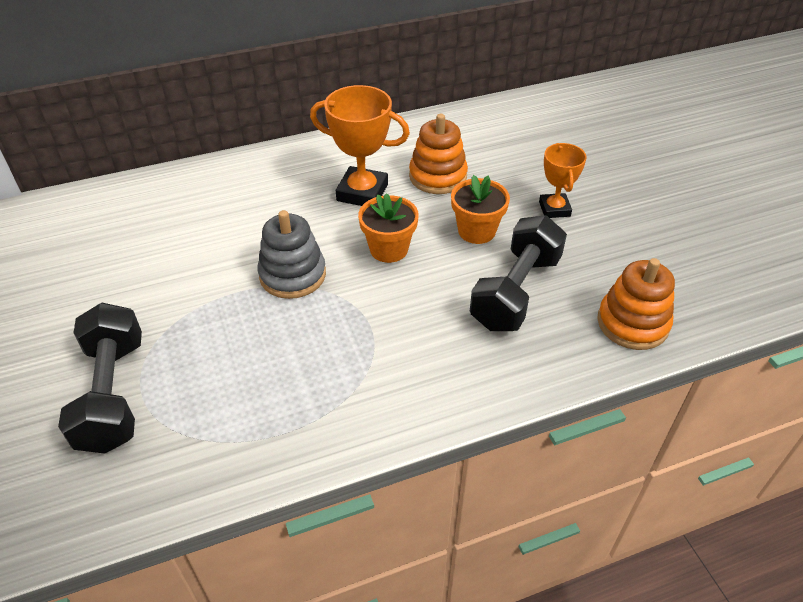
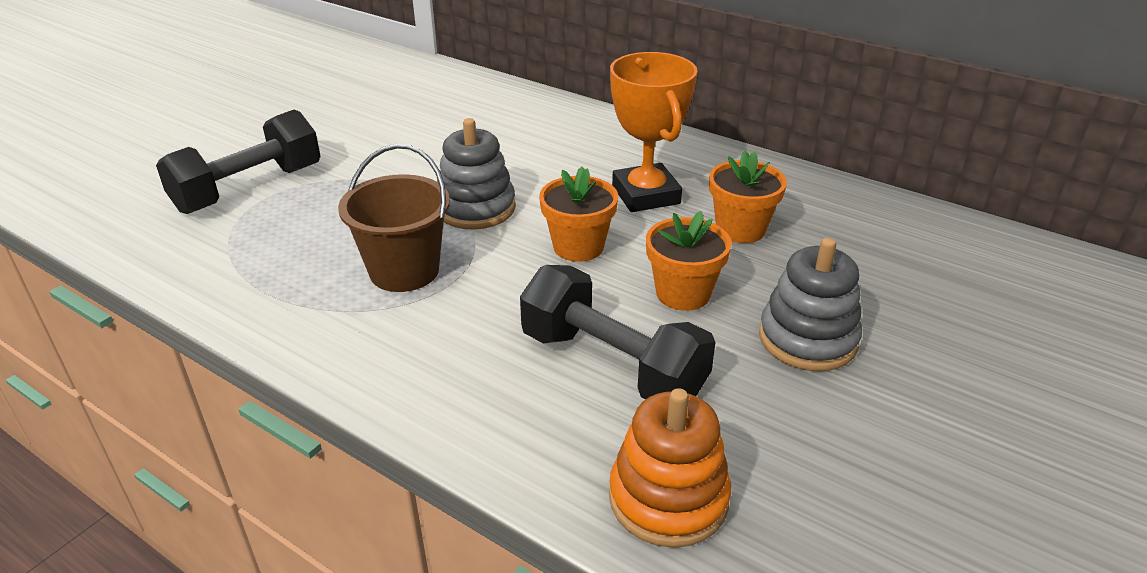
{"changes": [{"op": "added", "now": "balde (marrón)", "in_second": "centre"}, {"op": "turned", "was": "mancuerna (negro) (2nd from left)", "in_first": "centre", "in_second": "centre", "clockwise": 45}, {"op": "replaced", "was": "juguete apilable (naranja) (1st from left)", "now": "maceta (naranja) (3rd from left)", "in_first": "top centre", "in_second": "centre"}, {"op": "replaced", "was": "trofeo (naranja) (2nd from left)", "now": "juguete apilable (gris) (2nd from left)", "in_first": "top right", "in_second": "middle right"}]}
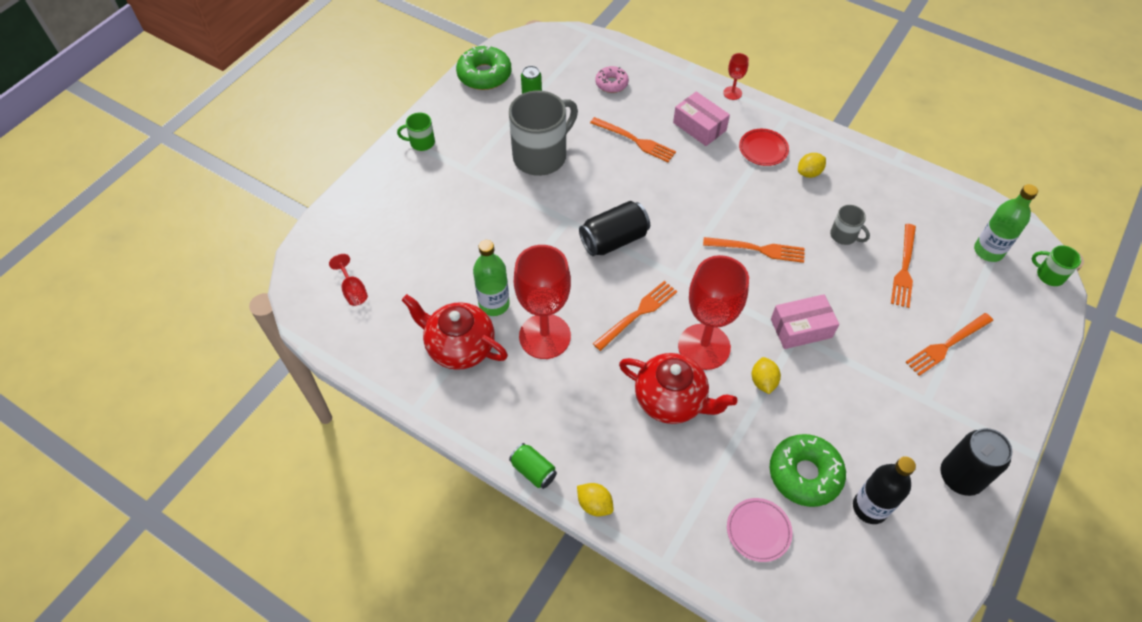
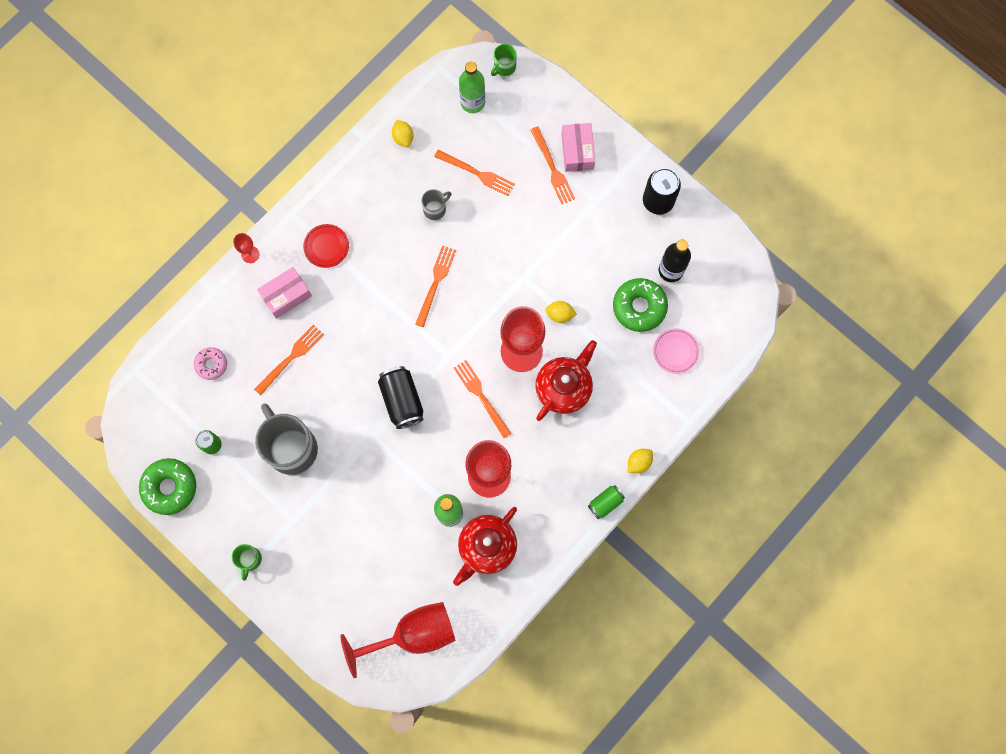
{"changes": [{"op": "resized", "was": "copa (rojo) (1st from left in the first image)", "in_first": "middle left", "in_second": "bottom centre", "ratio": 2.29}, {"op": "moved", "was": "limón (amarillo) (3rd from left in the first image)", "now": "limón (amarillo) (1st from left)", "in_first": "top right", "in_second": "top centre"}, {"op": "moved", "was": "caja (rosa) (2nd from left)", "in_first": "middle right", "in_second": "top centre"}]}
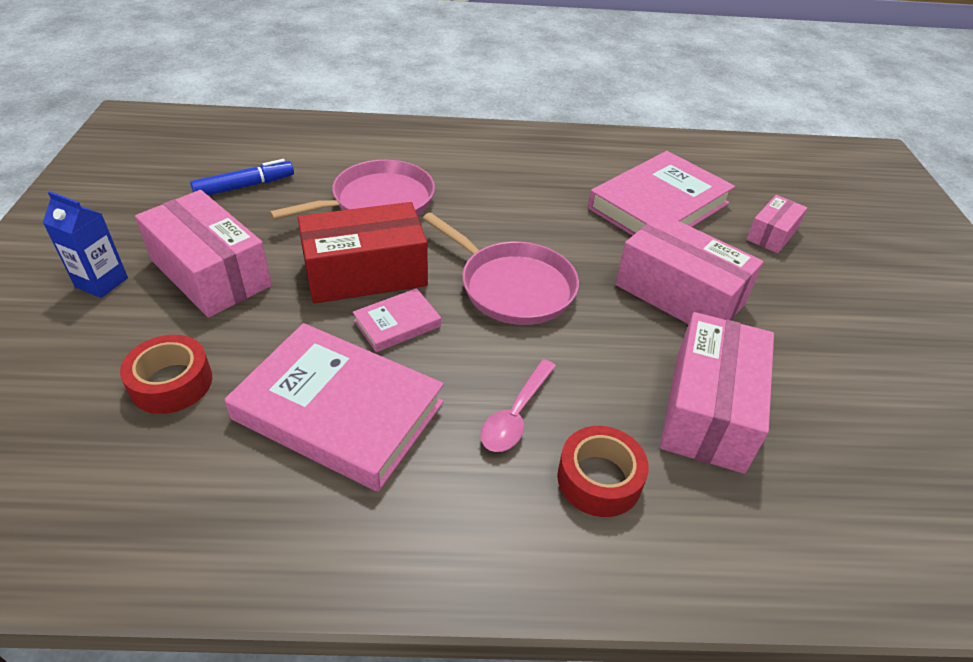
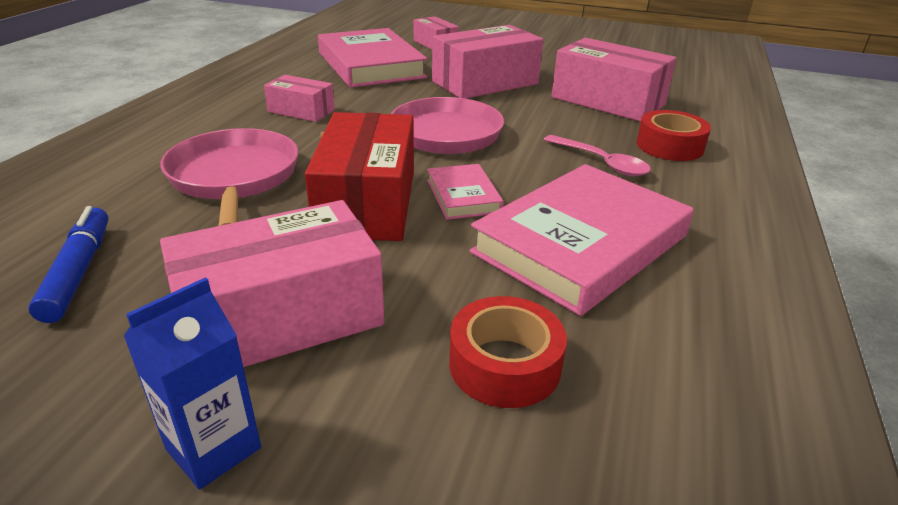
{"changes": [{"op": "added", "now": "caja (rosa) (2nd from left)", "in_second": "top left"}]}
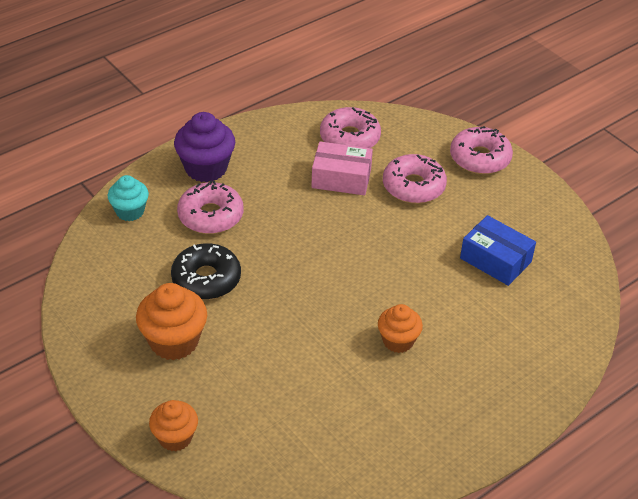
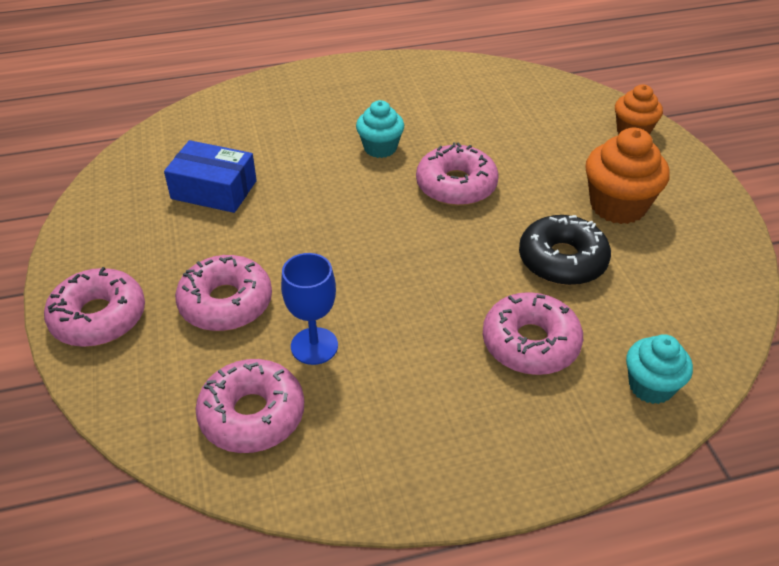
{"changes": [{"op": "turned", "was": "caja (azul)", "in_first": "middle right", "in_second": "top left", "clockwise": -45}, {"op": "replaced", "was": "caja (rosa)", "now": "copa (azul)", "in_first": "centre", "in_second": "centre"}, {"op": "recoloured", "was": "magdalena (naranja) (3rd from left)", "now": "magdalena (turquesa) (1st from left)", "in_first": "centre", "in_second": "top centre"}, {"op": "added", "now": "rosquilla (rosa) (4th from left)", "in_second": "top centre"}, {"op": "removed", "was": "magdalena (morado)", "in_first": "top left"}]}
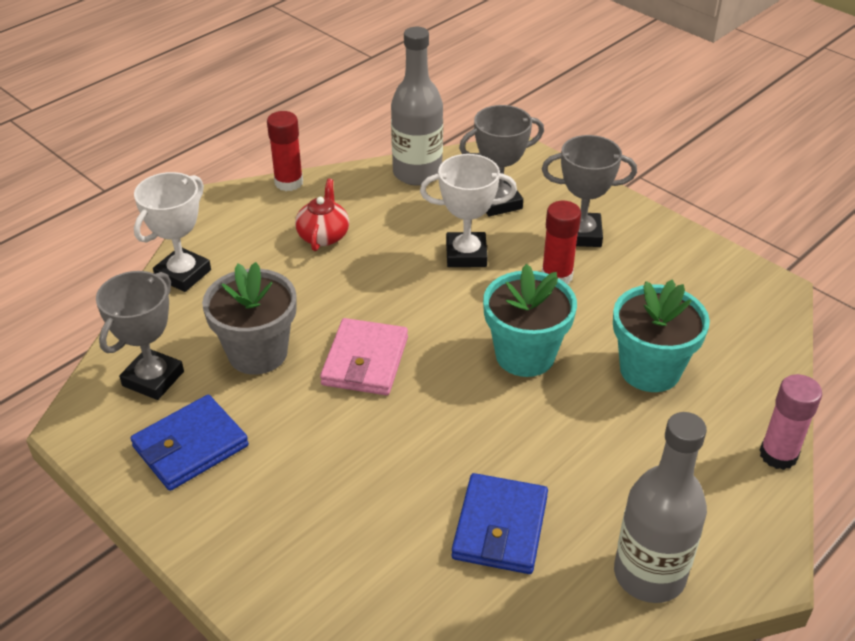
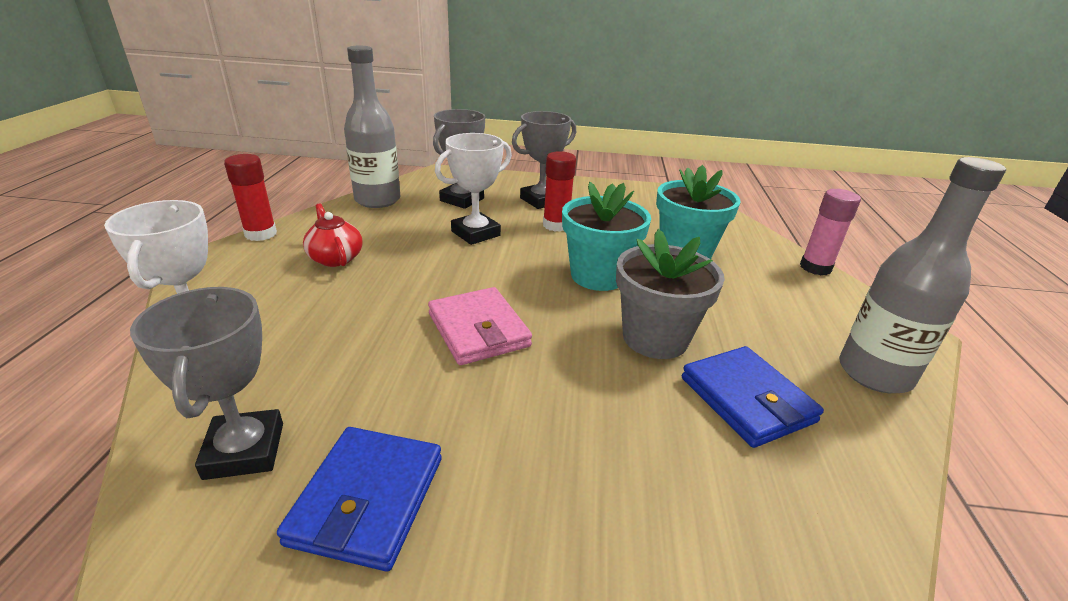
{"changes": [{"op": "moved", "was": "maceta (gris)", "in_first": "middle left", "in_second": "centre"}]}
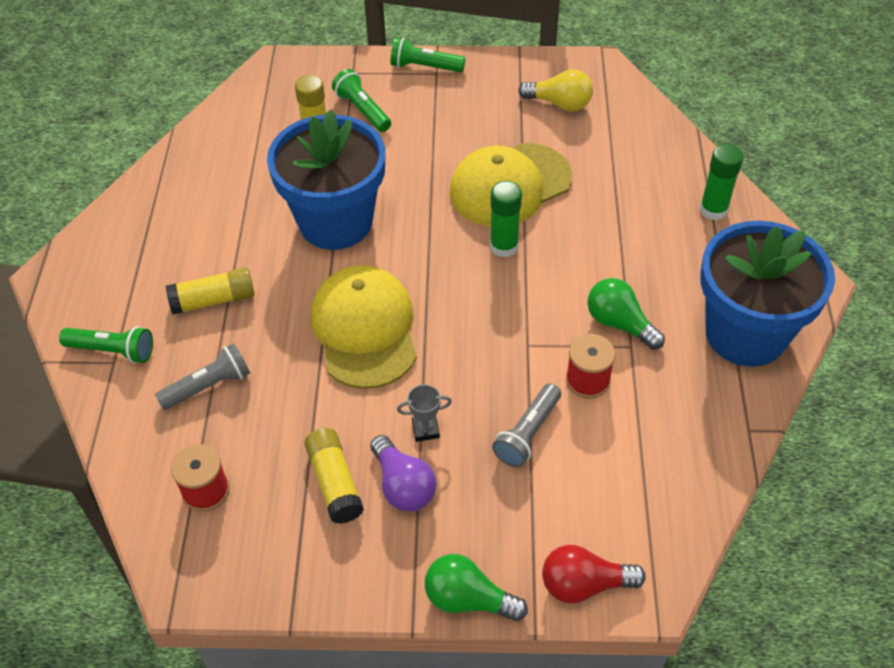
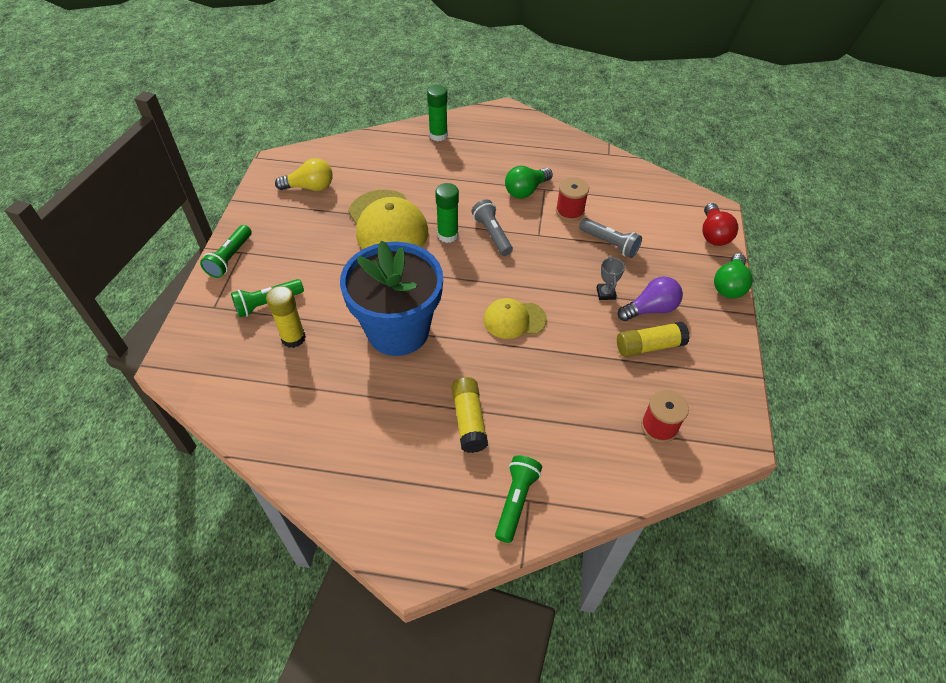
{"changes": [{"op": "turned", "was": "bombilla (amarillo)", "in_first": "top centre", "in_second": "top left", "clockwise": 60}, {"op": "moved", "was": "lámpara de mano (gris) (1st from left)", "in_first": "middle left", "in_second": "top centre"}, {"op": "resized", "was": "gorra (amarillo) (1st from left in the first image)", "in_first": "centre", "in_second": "centre", "ratio": 0.58}, {"op": "removed", "was": "maceta (azul) (2nd from left)", "in_first": "middle right"}]}
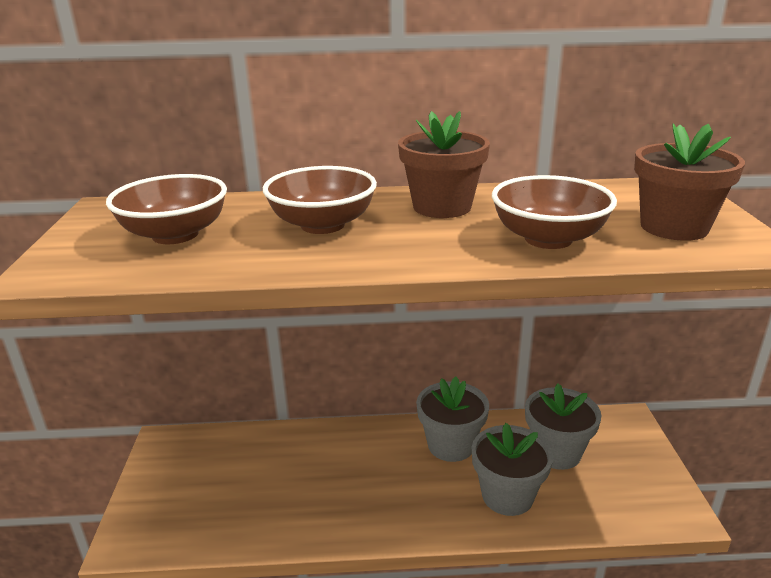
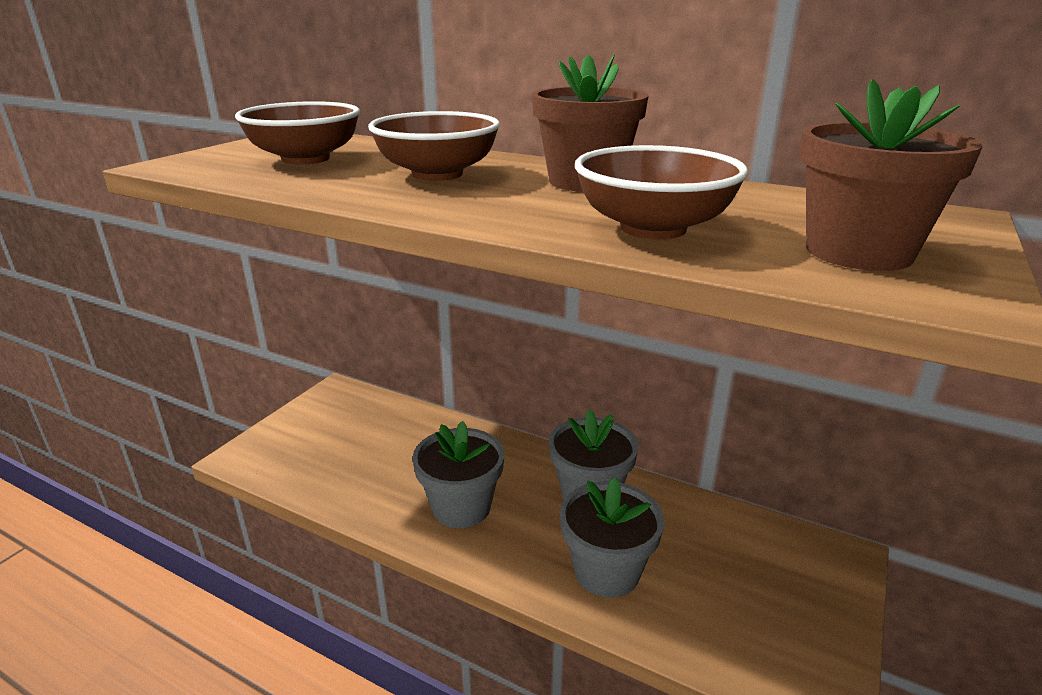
{"changes": [{"op": "moved", "was": "maceta (gris) (3rd from left in the first image)", "now": "maceta (gris) (1st from left)", "in_first": "bottom right", "in_second": "bottom centre"}]}
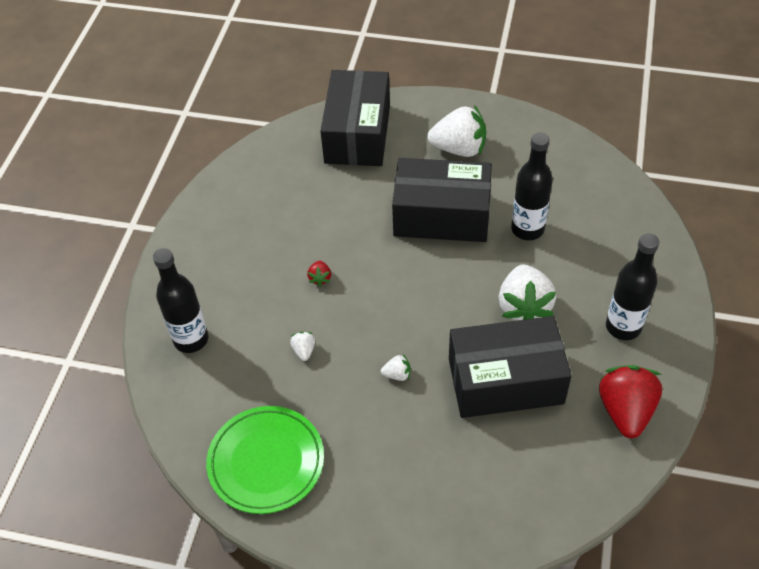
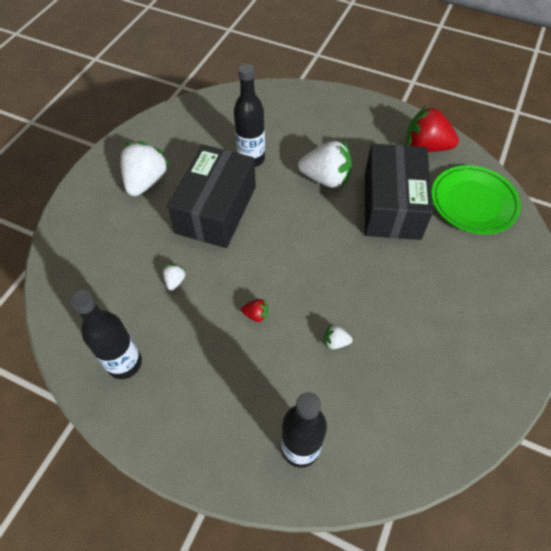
{"changes": [{"op": "moved", "was": "botella (negro) (3rd from left in the first image)", "now": "botella (negro) (1st from left)", "in_first": "middle right", "in_second": "middle left"}, {"op": "moved", "was": "fresa (blanco) (2nd from left)", "in_first": "centre", "in_second": "middle left"}, {"op": "moved", "was": "plato (verde)", "in_first": "bottom centre", "in_second": "middle right"}, {"op": "removed", "was": "caja (negro) (1st from left)", "in_first": "top centre"}]}
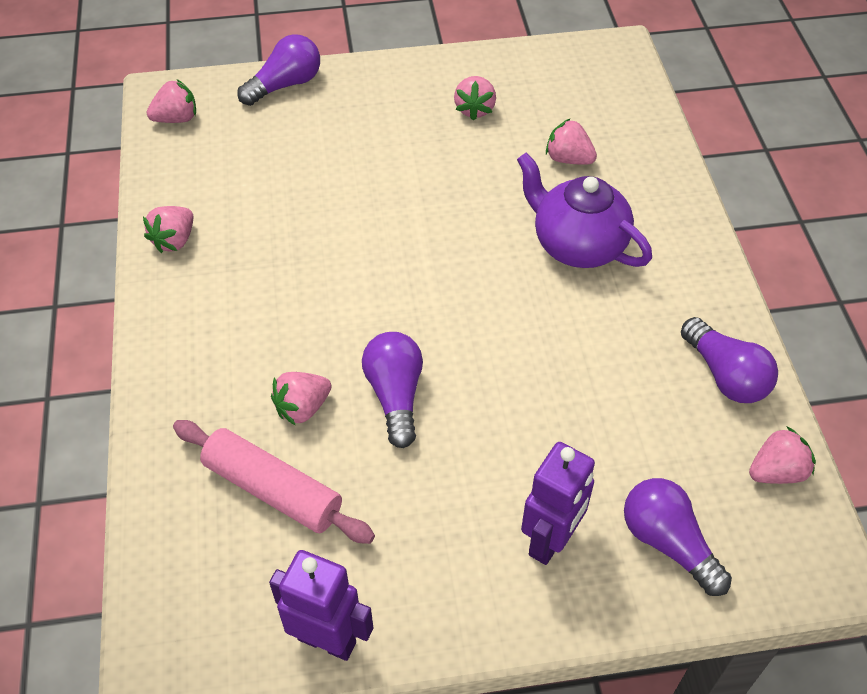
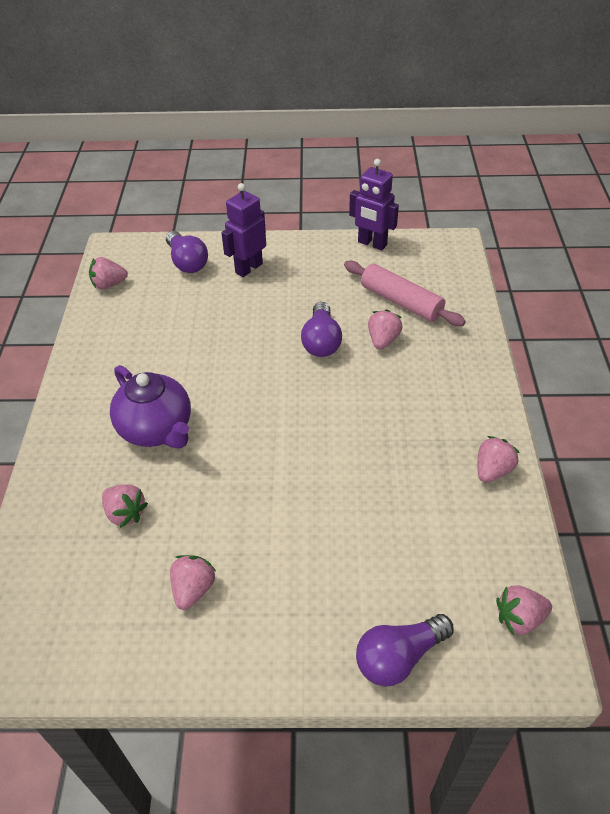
{"changes": [{"op": "turned", "was": "fresa (rosa) (3rd from left in the first image)", "in_first": "centre", "in_second": "centre", "clockwise": -45}, {"op": "removed", "was": "bombilla (morado) (4th from left)", "in_first": "middle right"}]}
